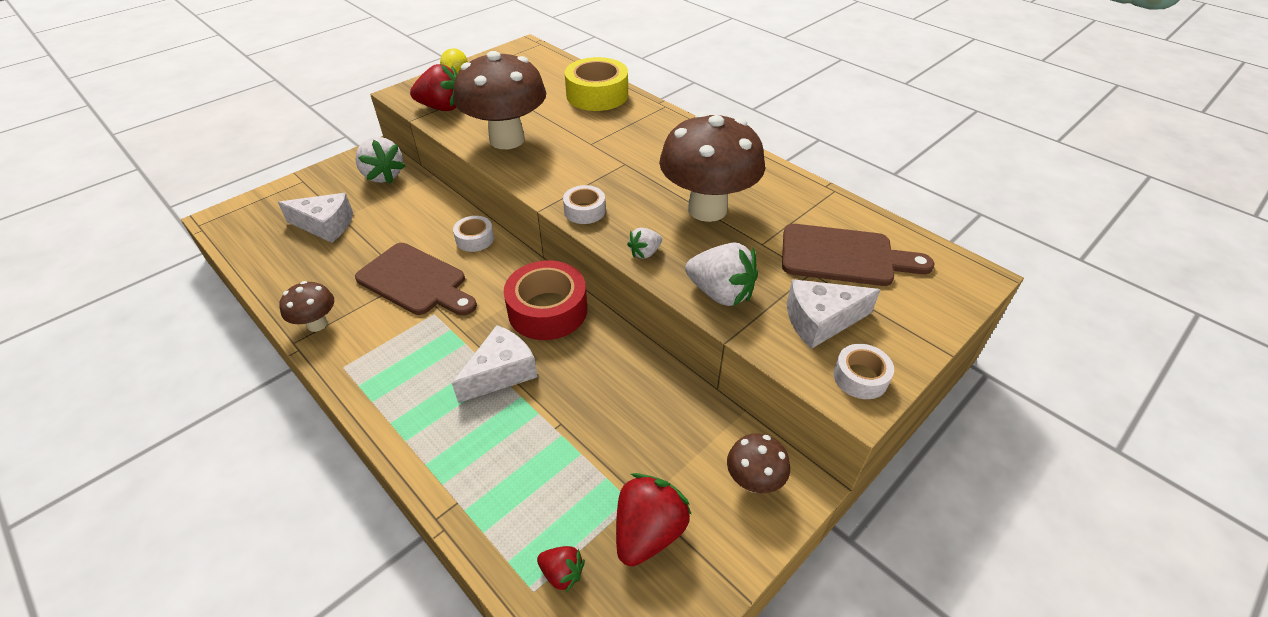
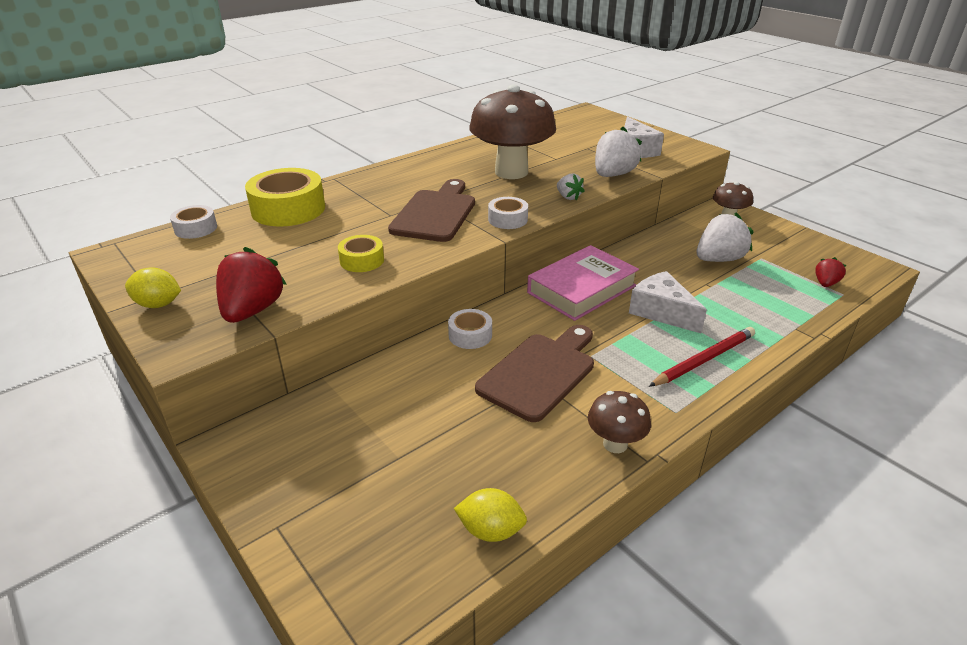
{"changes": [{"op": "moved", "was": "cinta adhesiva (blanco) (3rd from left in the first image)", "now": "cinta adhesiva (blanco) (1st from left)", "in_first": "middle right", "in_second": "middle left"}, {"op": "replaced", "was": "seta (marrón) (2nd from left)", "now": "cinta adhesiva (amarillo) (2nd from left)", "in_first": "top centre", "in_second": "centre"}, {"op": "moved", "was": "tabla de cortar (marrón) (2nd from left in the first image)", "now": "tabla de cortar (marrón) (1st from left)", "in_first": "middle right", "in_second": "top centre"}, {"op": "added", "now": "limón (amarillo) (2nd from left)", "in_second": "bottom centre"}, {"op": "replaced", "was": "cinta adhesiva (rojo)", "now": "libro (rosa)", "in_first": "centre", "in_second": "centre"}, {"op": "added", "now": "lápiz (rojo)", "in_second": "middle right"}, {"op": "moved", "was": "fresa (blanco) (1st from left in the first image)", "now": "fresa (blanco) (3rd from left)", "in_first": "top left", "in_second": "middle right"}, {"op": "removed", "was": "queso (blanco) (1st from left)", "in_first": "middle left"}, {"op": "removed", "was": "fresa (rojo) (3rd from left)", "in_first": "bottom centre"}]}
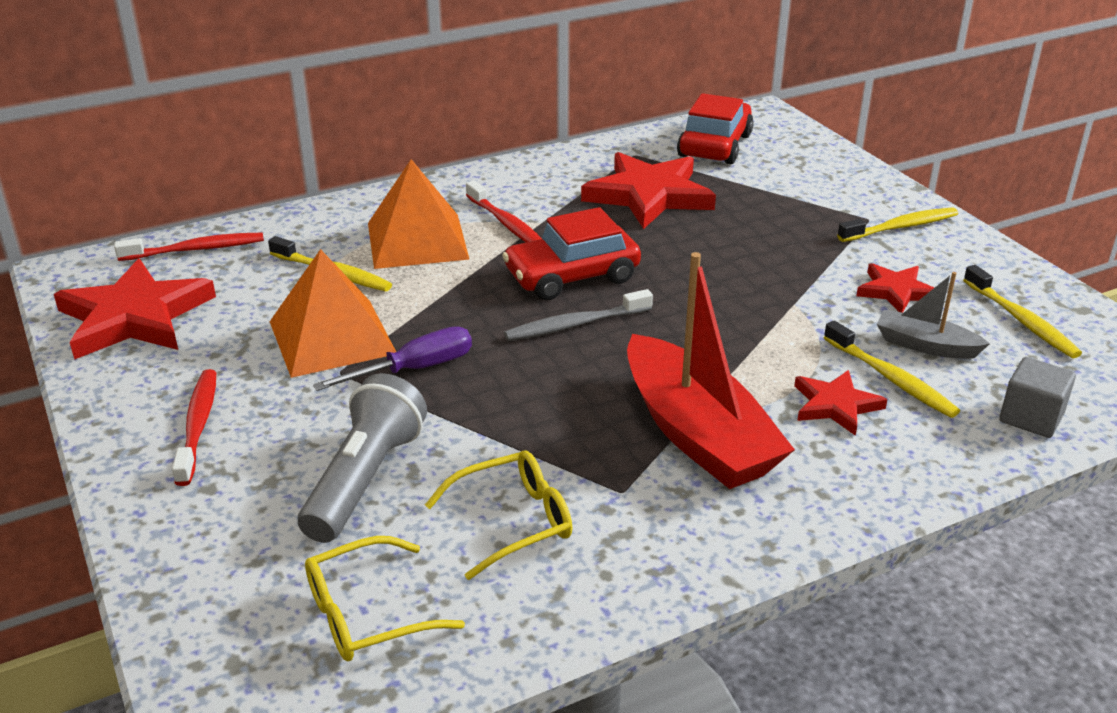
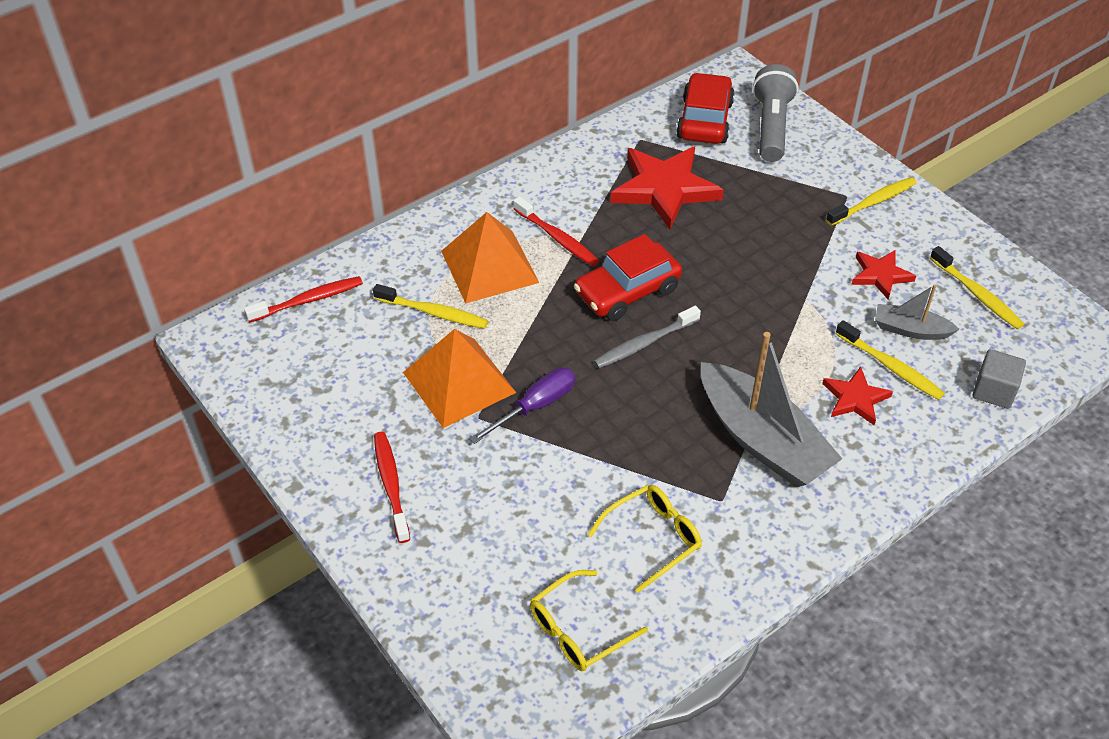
{"changes": [{"op": "recoloured", "was": "barco (rojo)", "now": "barco (gris) (1st from left)", "in_first": "centre", "in_second": "middle right"}, {"op": "moved", "was": "lámpara de mano (gris)", "in_first": "middle left", "in_second": "top right"}, {"op": "removed", "was": "estrella (rojo) (1st from left)", "in_first": "middle left"}]}
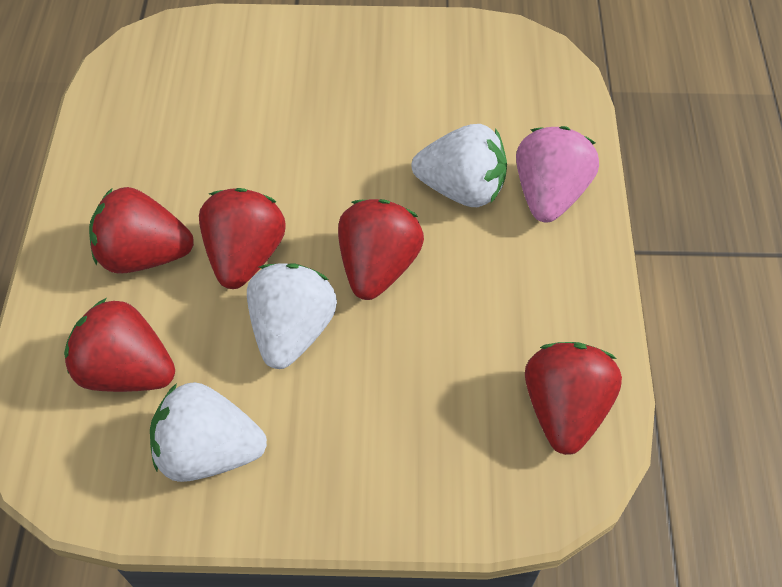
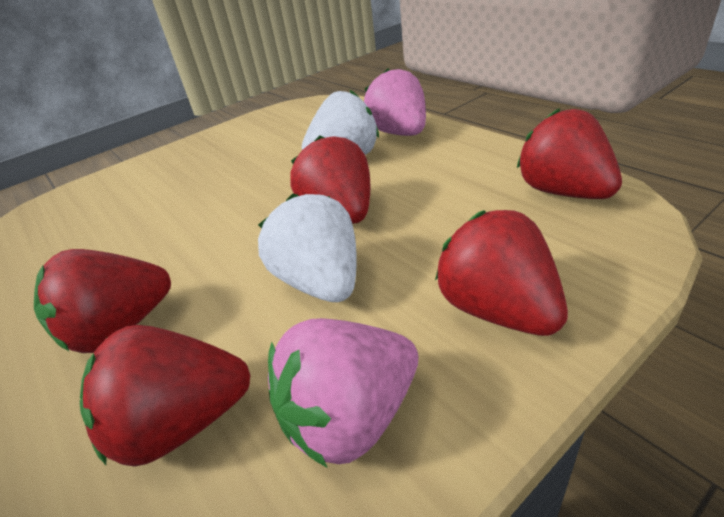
{"changes": [{"op": "recoloured", "was": "fresa (blanco) (1st from left)", "now": "fresa (rosa) (1st from left)", "in_first": "bottom left", "in_second": "bottom centre"}, {"op": "moved", "was": "fresa (rojo) (3rd from left in the first image)", "now": "fresa (rojo) (4th from left)", "in_first": "middle left", "in_second": "middle right"}]}
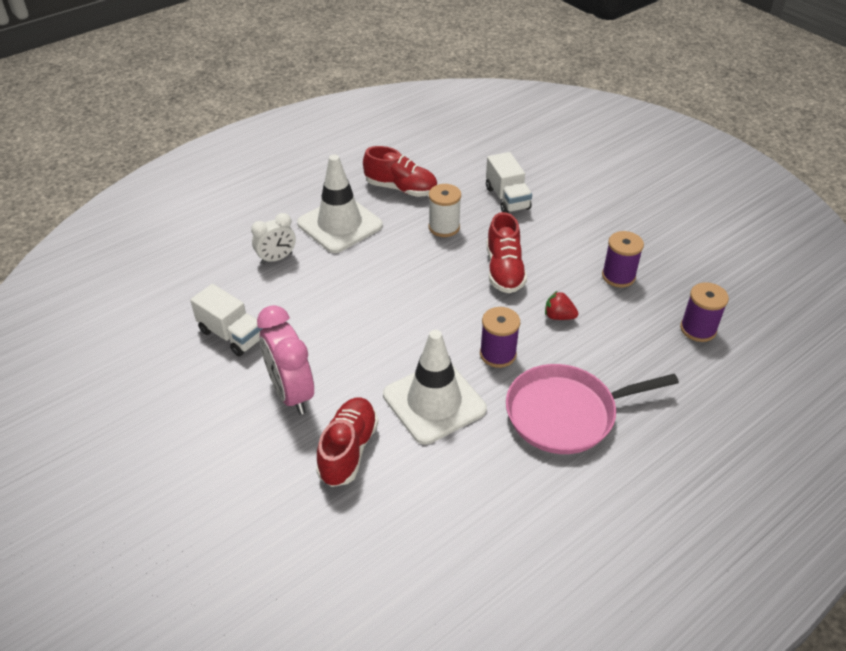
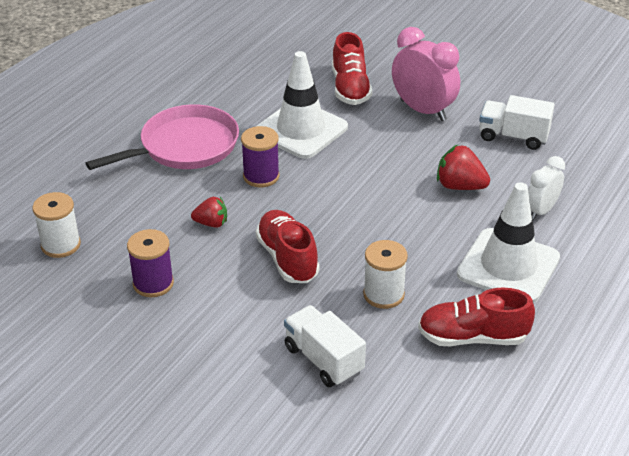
{"changes": [{"op": "recoloured", "was": "carrete (morado) (3rd from left)", "now": "carrete (blanco) (1st from left)", "in_first": "middle right", "in_second": "middle left"}, {"op": "added", "now": "fresa (rojo) (2nd from left)", "in_second": "middle right"}]}
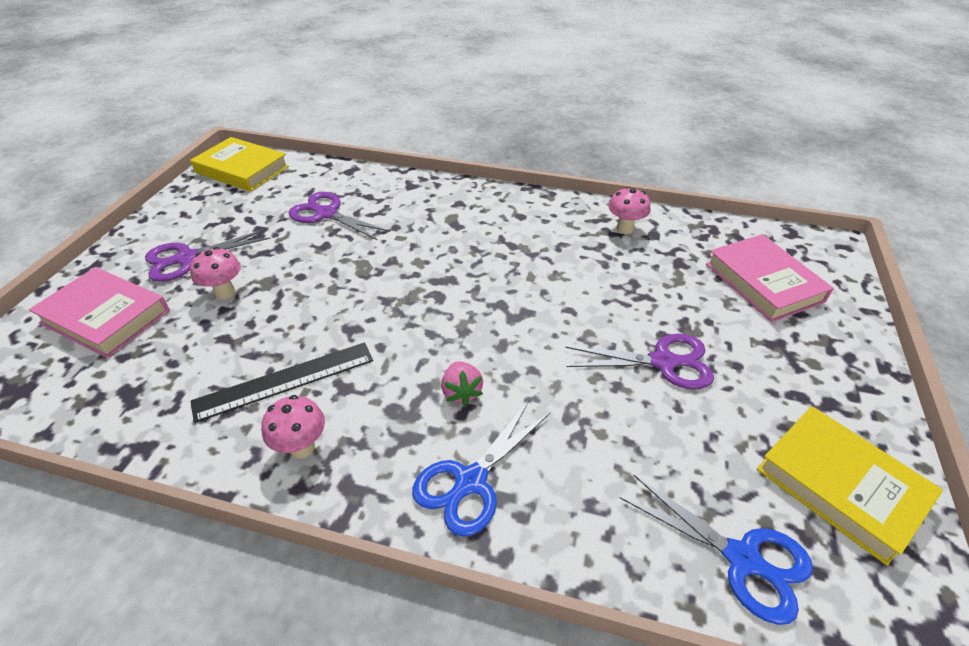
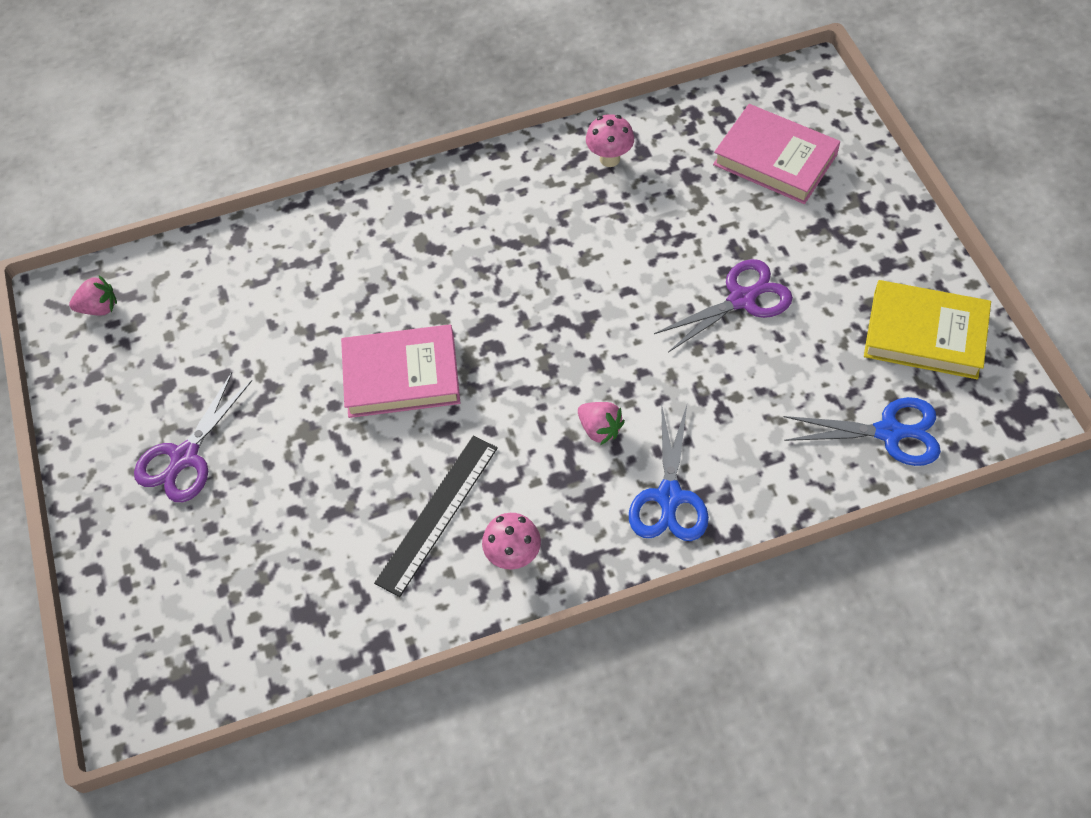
{"changes": [{"op": "replaced", "was": "libro (amarillo) (1st from left)", "now": "fresa (rosa) (1st from left)", "in_first": "top left", "in_second": "middle left"}, {"op": "moved", "was": "libro (rosa) (1st from left)", "in_first": "middle left", "in_second": "centre"}, {"op": "removed", "was": "seta (rosa) (1st from left)", "in_first": "middle left"}, {"op": "removed", "was": "tijeras (morado) (2nd from left)", "in_first": "centre"}]}
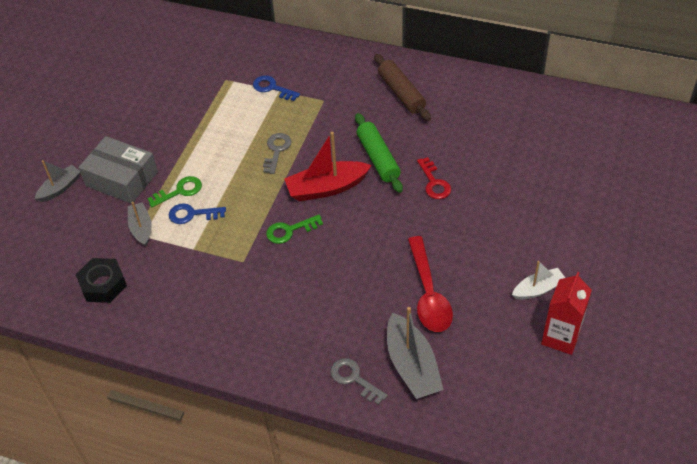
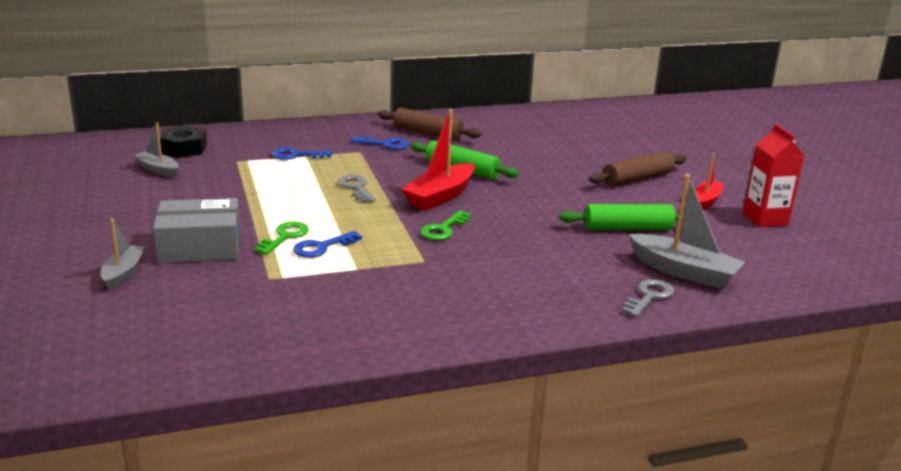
{"changes": [{"op": "moved", "was": "barco (gris) (2nd from left)", "in_first": "middle left", "in_second": "top left"}, {"op": "moved", "was": "tuerca (negro)", "in_first": "middle left", "in_second": "top left"}, {"op": "added", "now": "llave (azul) (3rd from left)", "in_second": "top centre"}, {"op": "replaced", "was": "cuchara (rojo)", "now": "rodillo (verde) (2nd from left)", "in_first": "centre", "in_second": "middle right"}, {"op": "added", "now": "rodillo (marrón) (2nd from left)", "in_second": "middle right"}, {"op": "turned", "was": "llave (gris) (2nd from left)", "in_first": "bottom centre", "in_second": "middle right", "clockwise": 120}, {"op": "recoloured", "was": "barco (blanco)", "now": "barco (rojo) (2nd from left)", "in_first": "middle right", "in_second": "middle right"}, {"op": "removed", "was": "llave (rojo)", "in_first": "centre"}]}
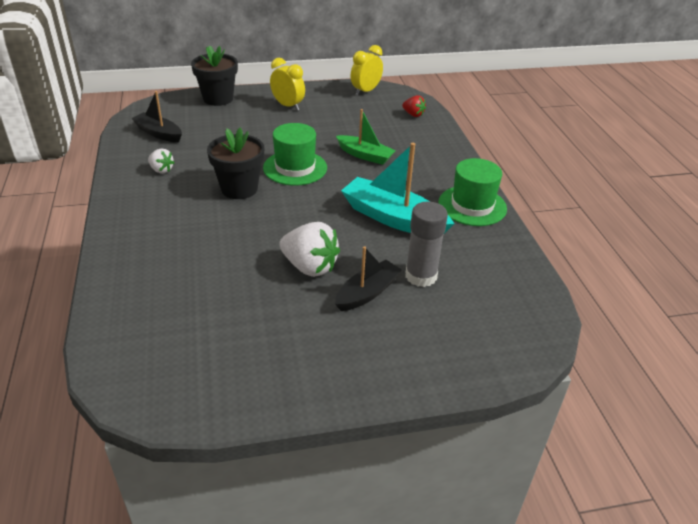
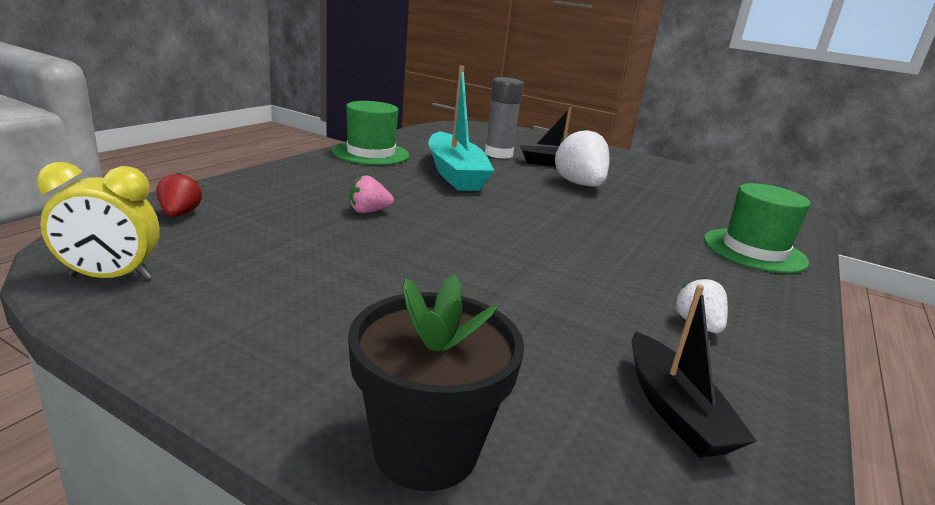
{"changes": [{"op": "replaced", "was": "barco (verde)", "now": "fresa (rosa)", "in_first": "top centre", "in_second": "centre"}, {"op": "moved", "was": "sombrero (verde) (1st from left in the first image)", "now": "sombrero (verde) (2nd from left)", "in_first": "top centre", "in_second": "middle right"}, {"op": "removed", "was": "maceta (negro) (2nd from left)", "in_first": "top centre"}, {"op": "removed", "was": "despertador (amarillo) (1st from left)", "in_first": "top centre"}]}
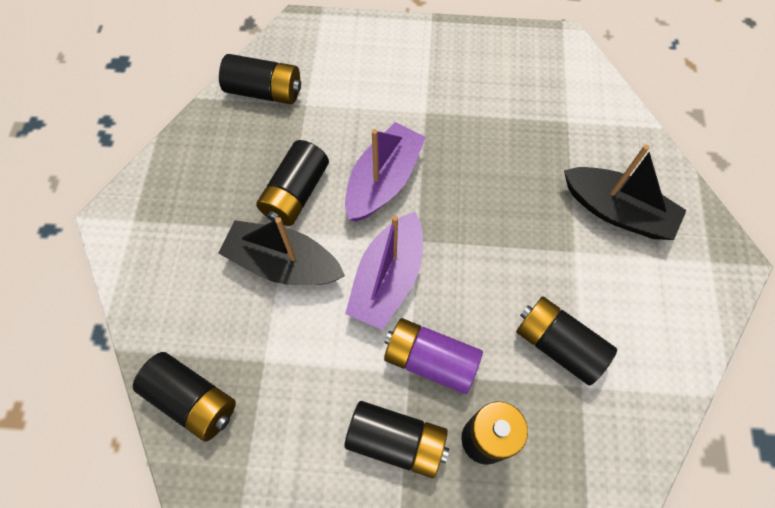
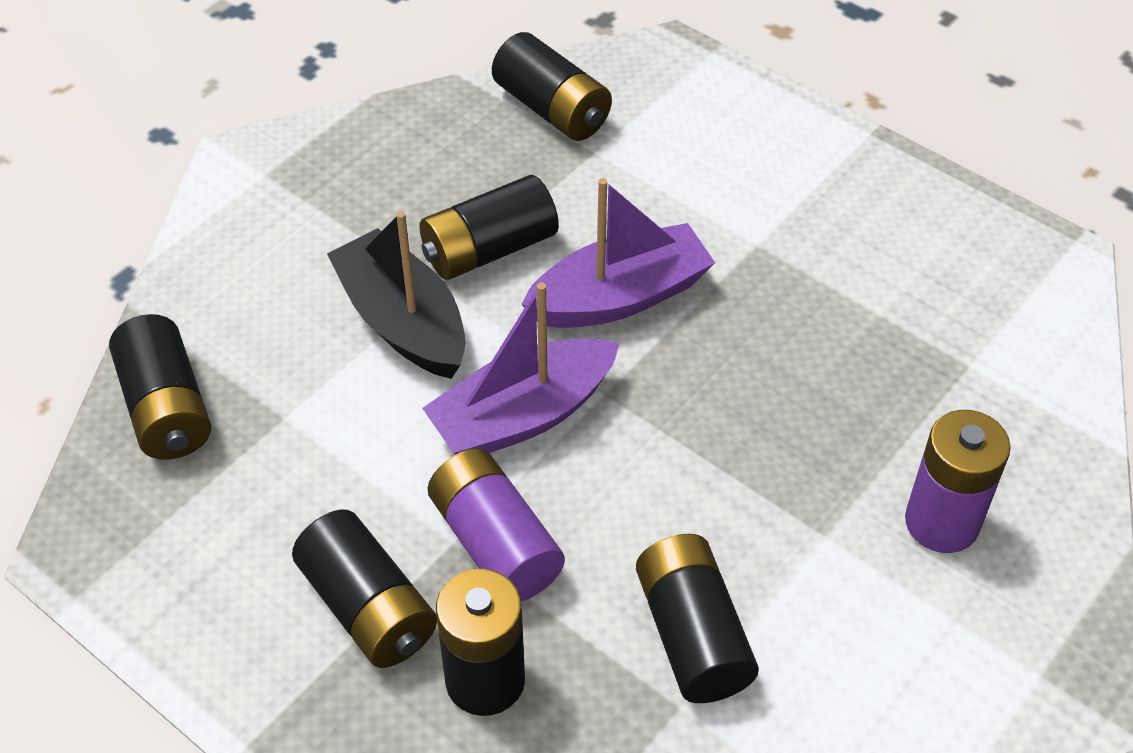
{"changes": [{"op": "replaced", "was": "barco (negro) (2nd from left)", "now": "pila (morado) (2nd from left)", "in_first": "middle right", "in_second": "middle right"}]}
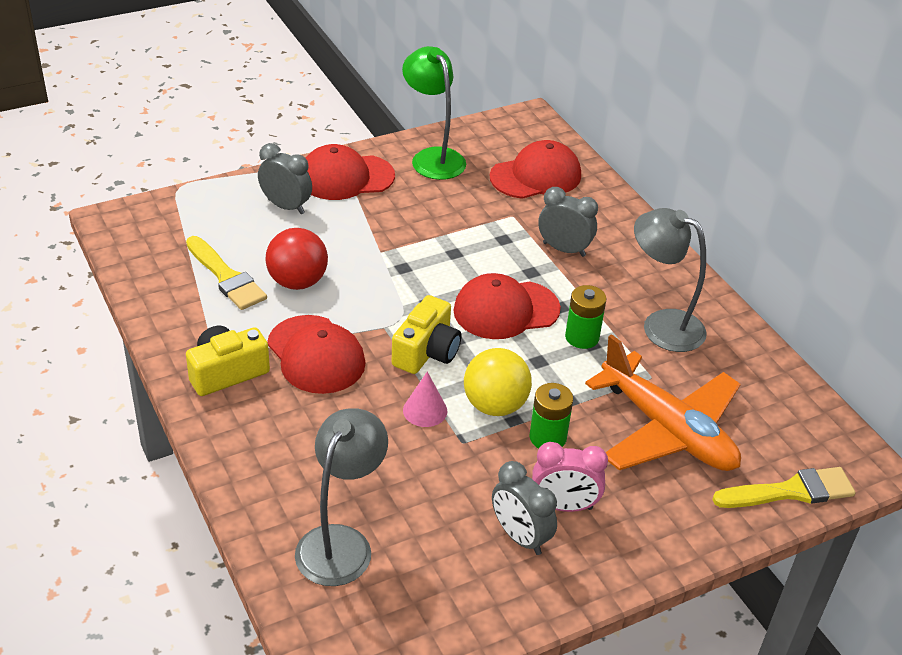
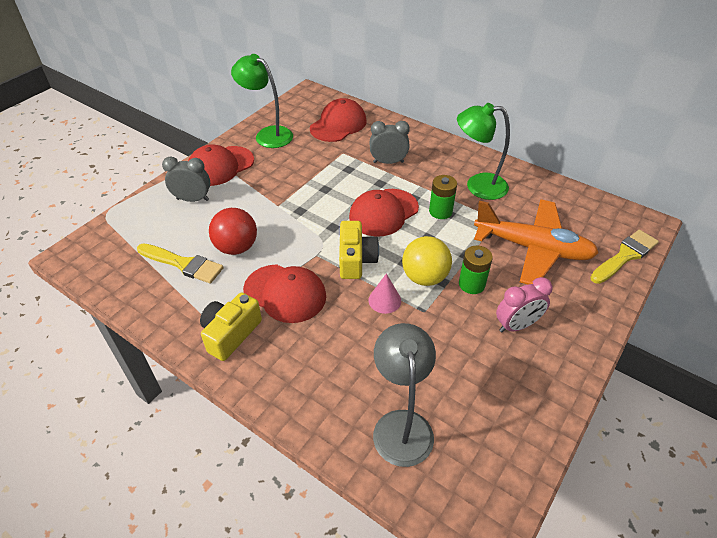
{"changes": [{"op": "recoloured", "was": "lámpara (gris) (2nd from left)", "now": "lámpara (verde) (2nd from left)", "in_first": "middle right", "in_second": "top right"}, {"op": "removed", "was": "despertador (gris) (2nd from left)", "in_first": "bottom centre"}]}
